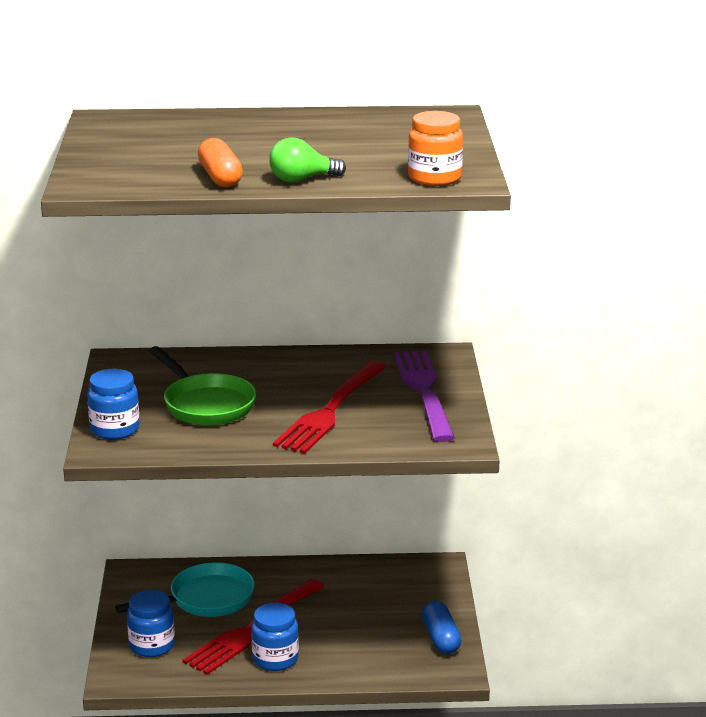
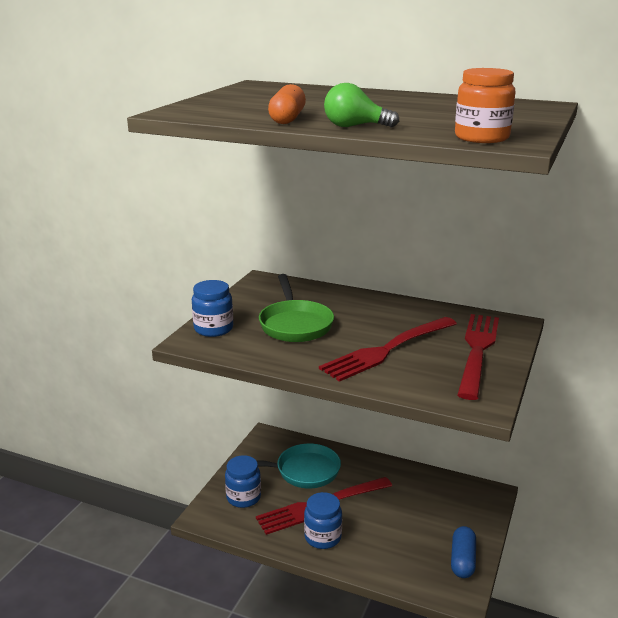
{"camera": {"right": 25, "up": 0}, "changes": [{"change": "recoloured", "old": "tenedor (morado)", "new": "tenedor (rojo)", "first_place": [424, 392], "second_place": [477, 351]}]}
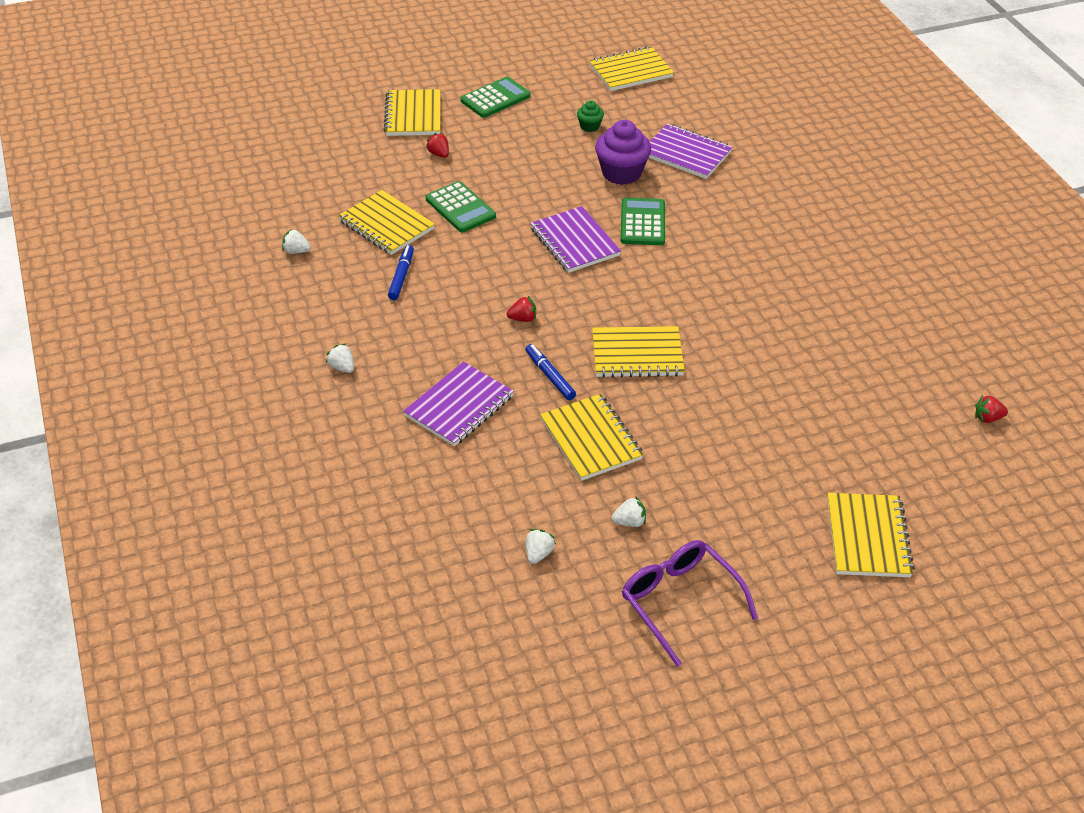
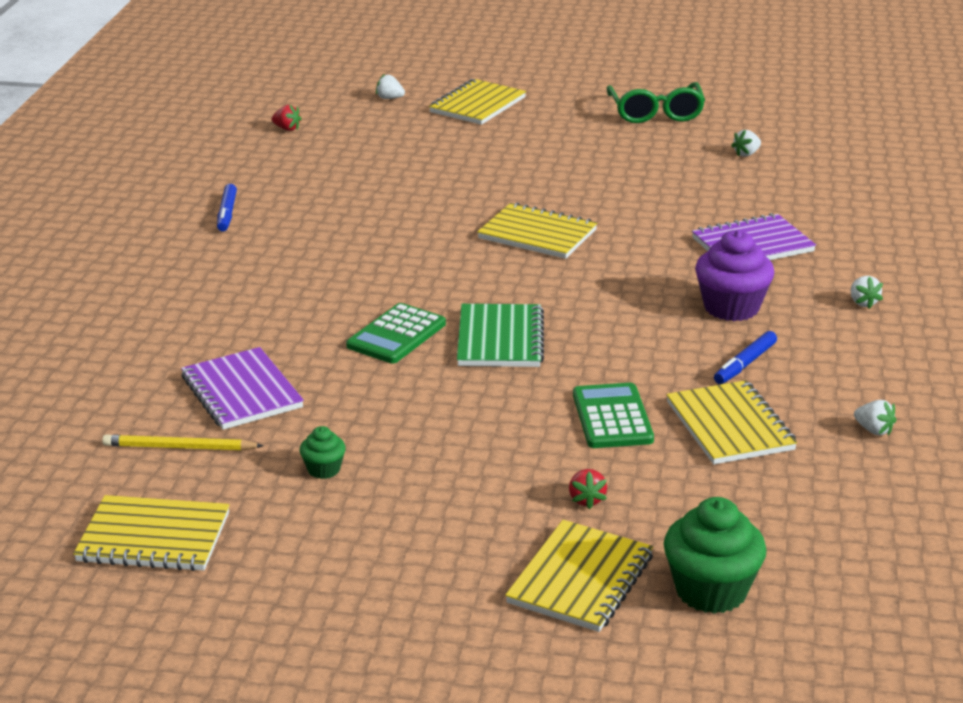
{"camera": {"right": -150, "up": -15}, "changes": [{"change": "added", "new": "lápiz (amarillo)", "second_place": [179, 448]}, {"change": "moved", "old": "rotulador (azul)", "first_place": [549, 376], "second_place": [227, 213]}, {"change": "moved", "old": "fresa (blanco)", "first_place": [629, 522], "second_place": [389, 98]}, {"change": "recoloured", "old": "cuaderno (morado)", "new": "cuaderno (verde)", "first_place": [574, 242], "second_place": [500, 339]}, {"change": "recoloured", "old": "gafas (morado)", "new": "gafas (verde)", "first_place": [680, 601], "second_place": [655, 113]}, {"change": "added", "new": "magdalena (verde)", "second_place": [711, 591]}, {"change": "moved", "old": "magdalena (morado)", "first_place": [621, 173], "second_place": [731, 308]}, {"change": "removed", "old": "calculadora (verde)", "first_place": [495, 98]}, {"change": "removed", "old": "fresa (rojo)", "first_place": [523, 319]}, {"change": "removed", "old": "cuaderno (amarillo)", "first_place": [591, 439]}]}
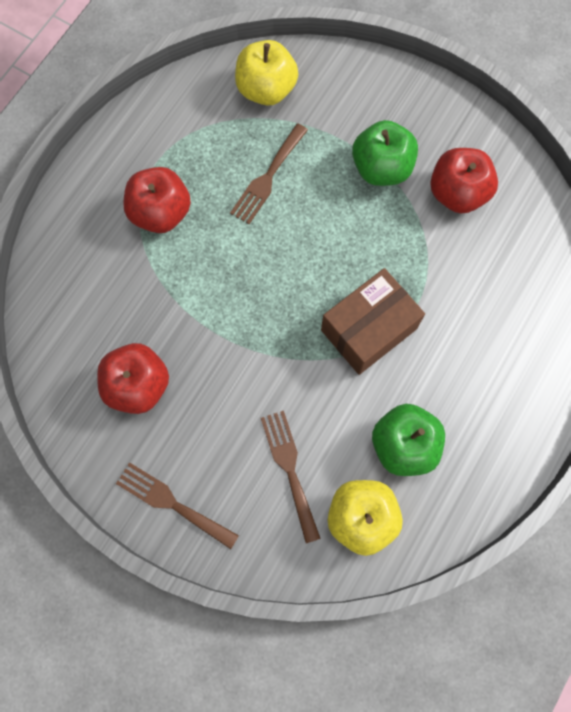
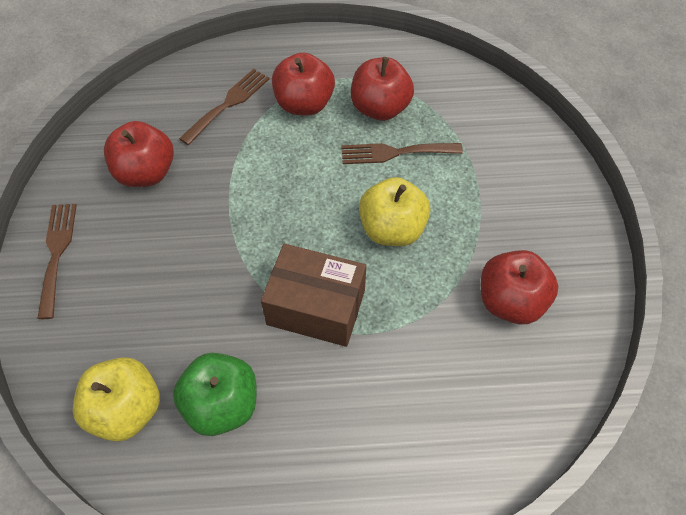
{"camera": {"right": 55, "up": -15}, "changes": [{"change": "moved", "old": "tenedor (marrón)", "first_place": [289, 469], "second_place": [228, 104]}, {"change": "added", "new": "manzana (rojo)", "second_place": [380, 108]}, {"change": "moved", "old": "manzana (amarillo)", "first_place": [266, 89], "second_place": [392, 229]}, {"change": "removed", "old": "manzana (verde)", "first_place": [381, 168]}]}
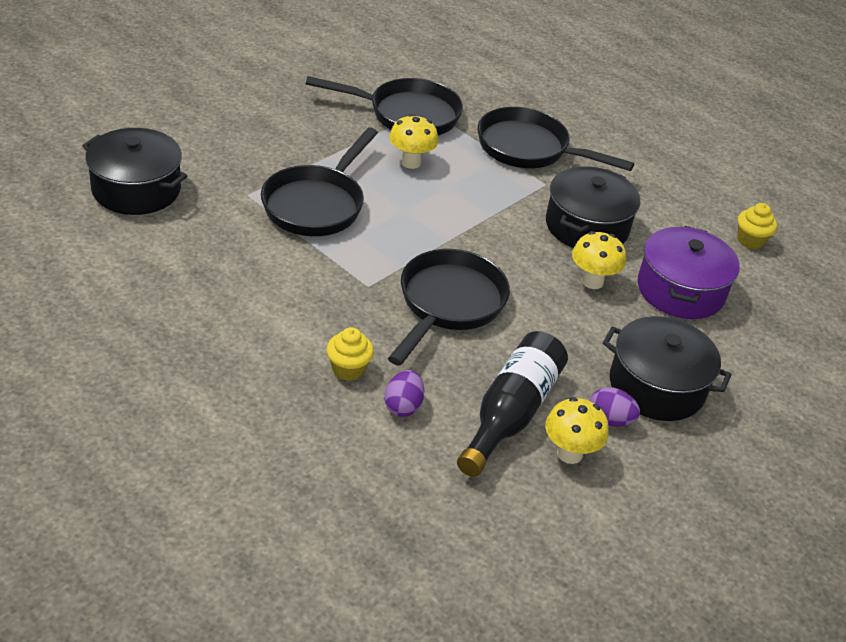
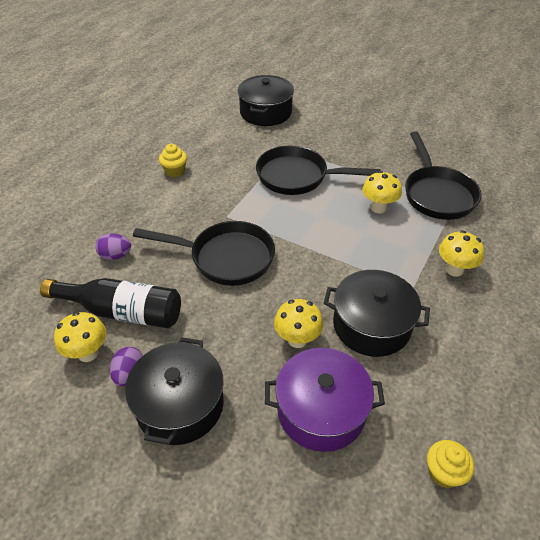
{"camera": {"right": 80, "up": 5}, "changes": [{"change": "moved", "old": "magdalena (amarillo)", "first_place": [348, 369], "second_place": [175, 171]}, {"change": "replaced", "old": "sartén (negro)", "new": "seta (amarillo)", "first_place": [529, 149], "second_place": [454, 270]}]}
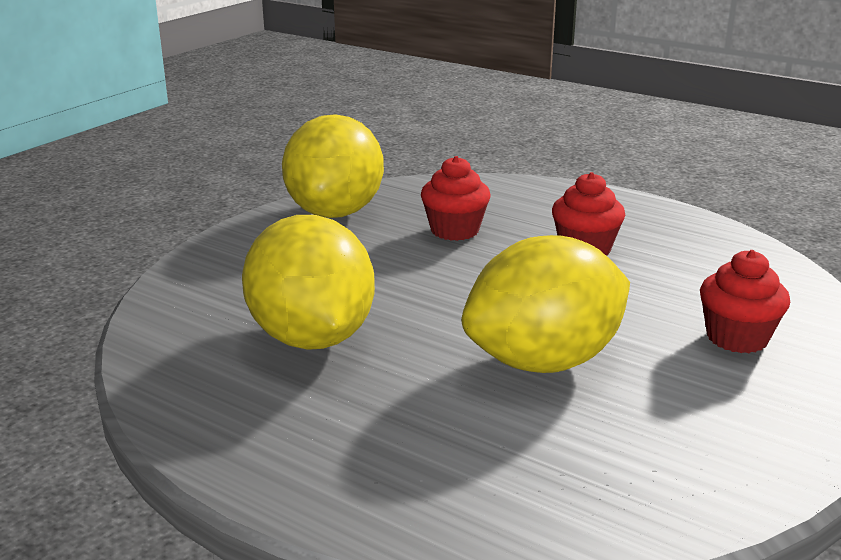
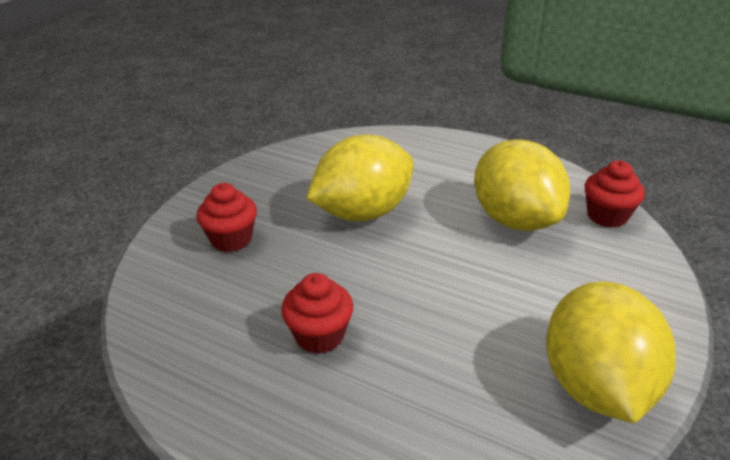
{"camera": {"right": 175, "up": 10}, "changes": [{"change": "moved", "old": "magdalena (rojo)", "first_place": [454, 230], "second_place": [607, 216]}]}
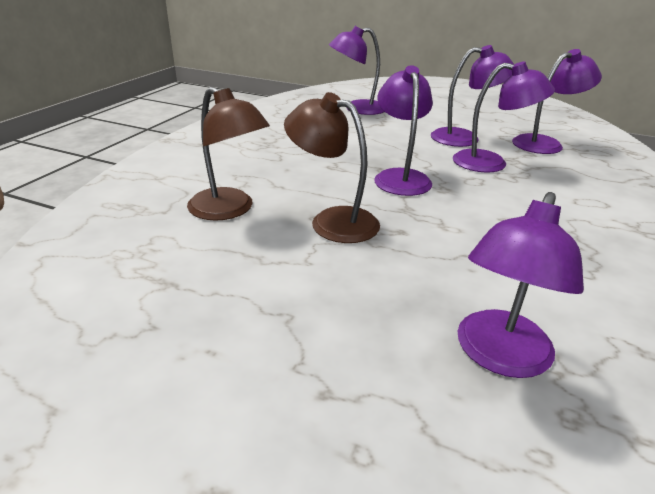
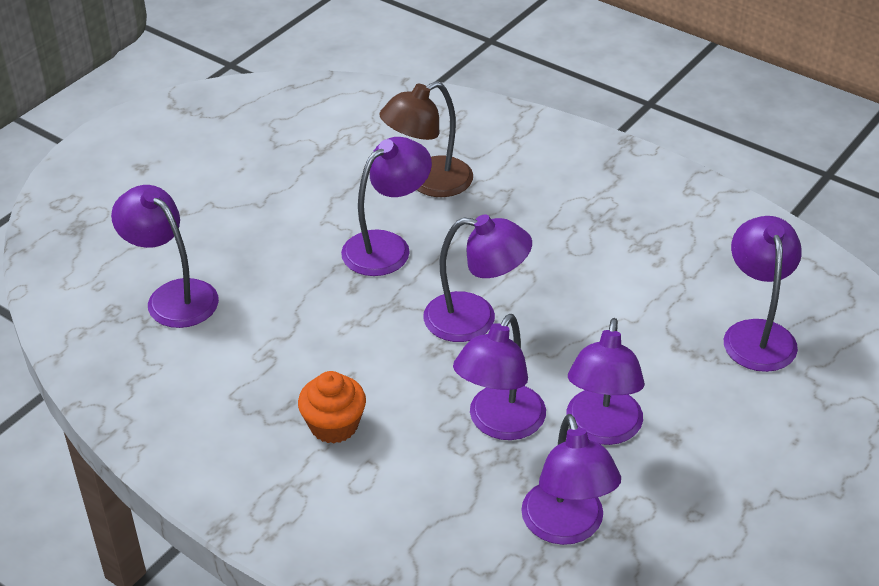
{"camera": {"right": 105, "up": 10}, "changes": [{"change": "added", "new": "magdalena (naranja)", "second_place": [334, 425]}, {"change": "recoloured", "old": "lámpara (marrón)", "new": "lámpara (morado)", "first_place": [332, 221], "second_place": [387, 246]}]}
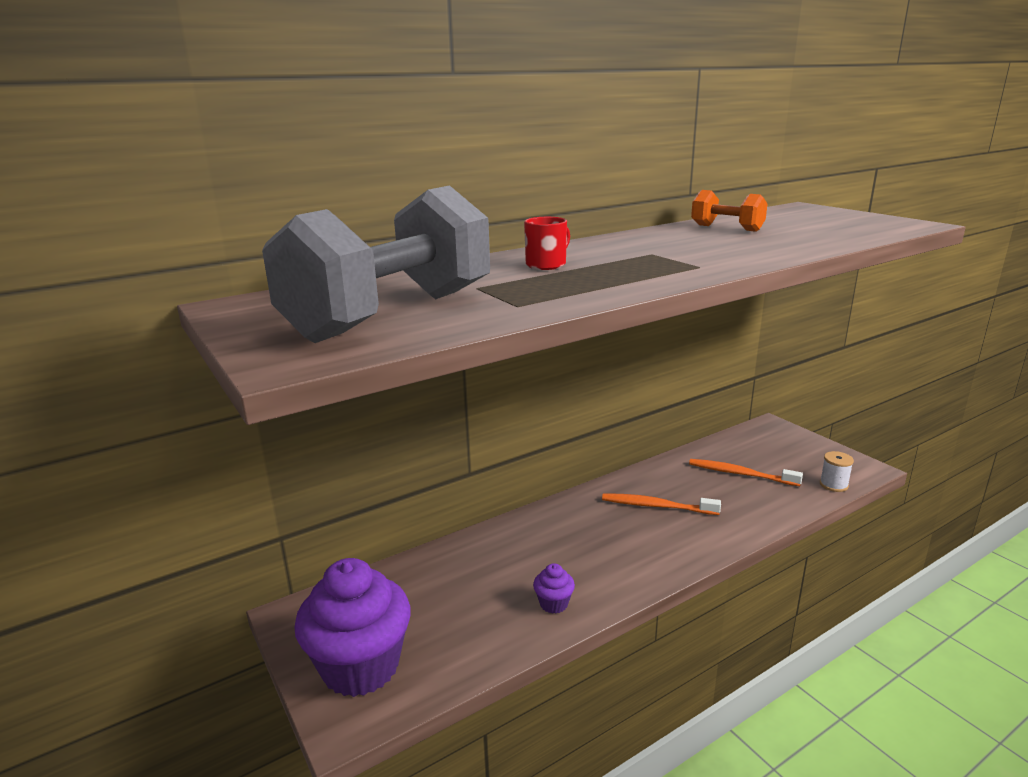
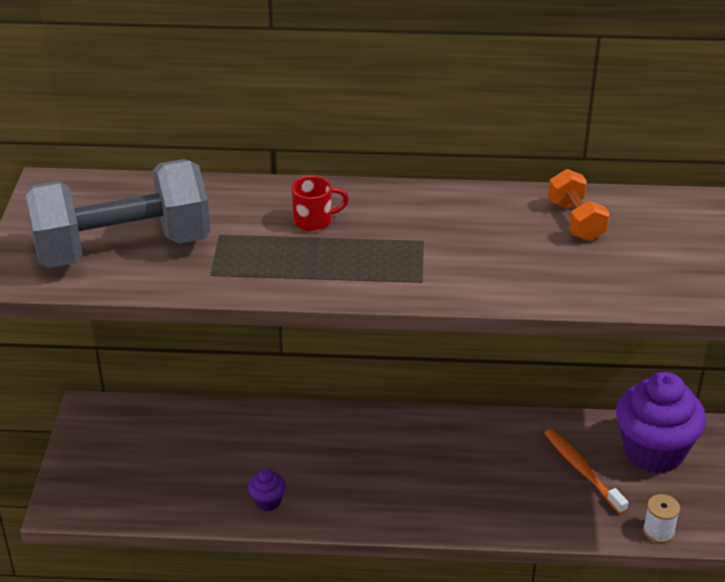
{"camera": {"right": 35, "up": 15}, "changes": [{"change": "moved", "old": "magdalena (morado)", "first_place": [360, 667], "second_place": [653, 451]}, {"change": "removed", "old": "cepillo de dientes (naranja)", "first_place": [657, 506]}]}
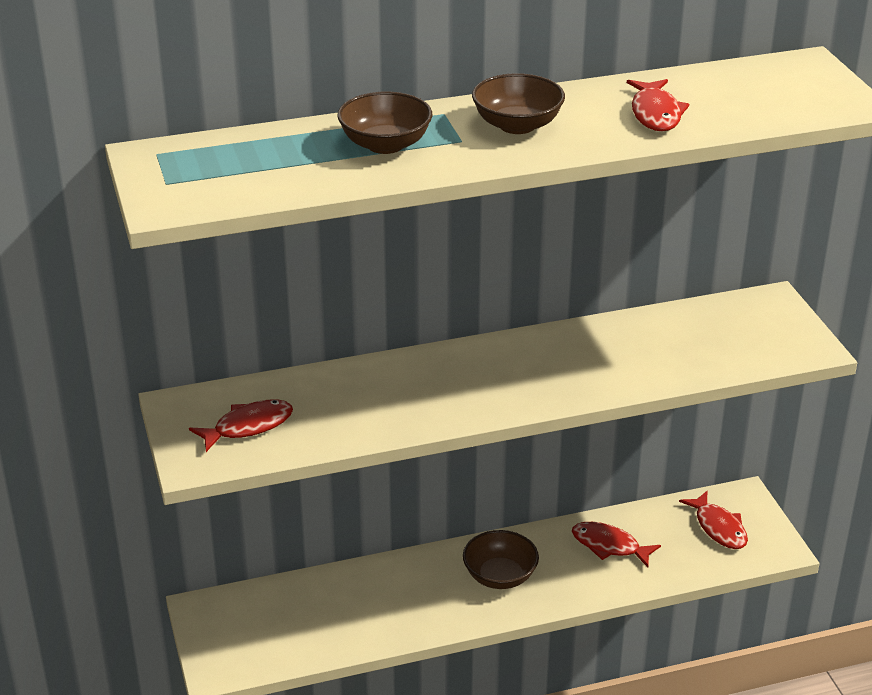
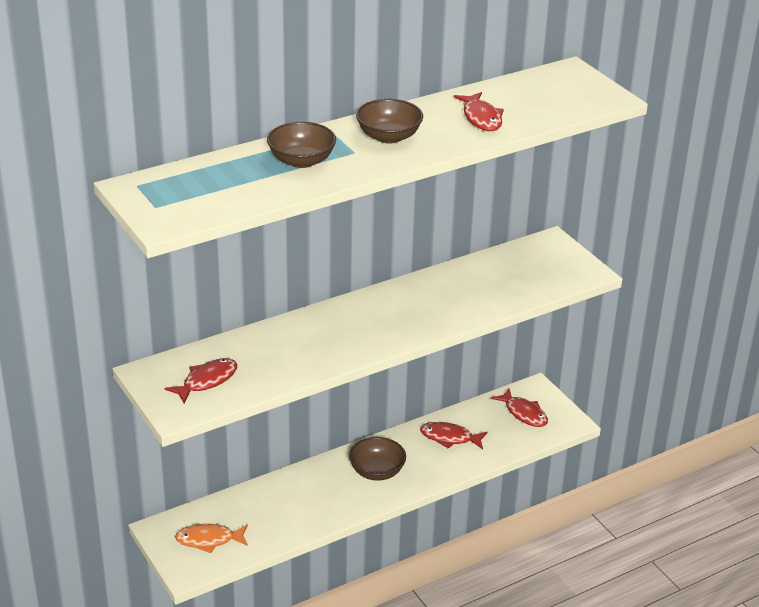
{"camera": {"right": -15, "up": 0}, "changes": [{"change": "added", "new": "pez (naranja)", "second_place": [209, 540]}]}
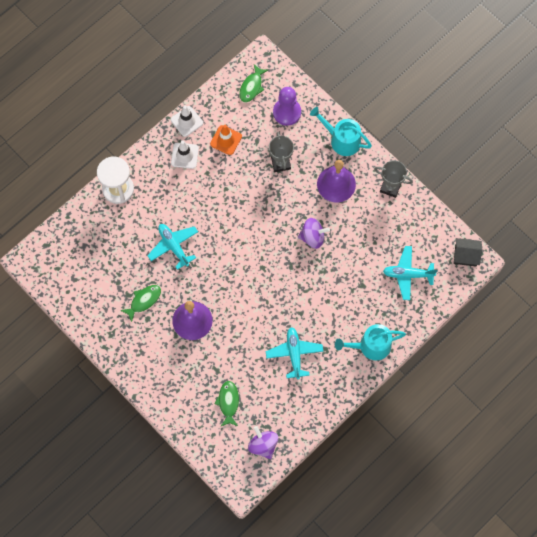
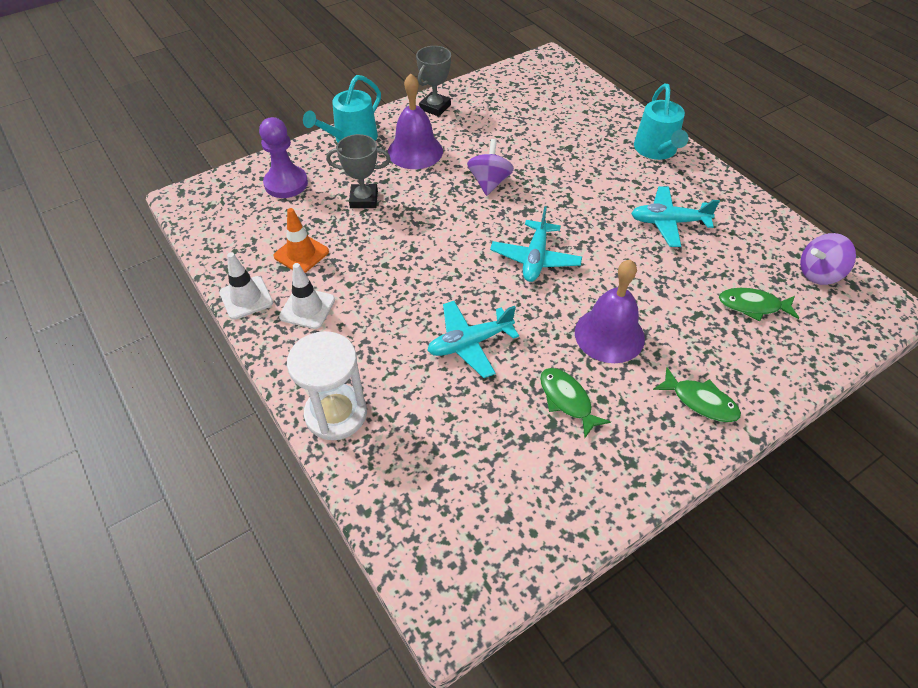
{"camera": {"right": -80, "up": -20}, "changes": [{"change": "moved", "old": "avión (turquesa)", "first_place": [408, 274], "second_place": [535, 259]}, {"change": "moved", "old": "pez (verde)", "first_place": [252, 87], "second_place": [700, 401]}, {"change": "removed", "old": "casa (negro)", "first_place": [465, 255]}]}
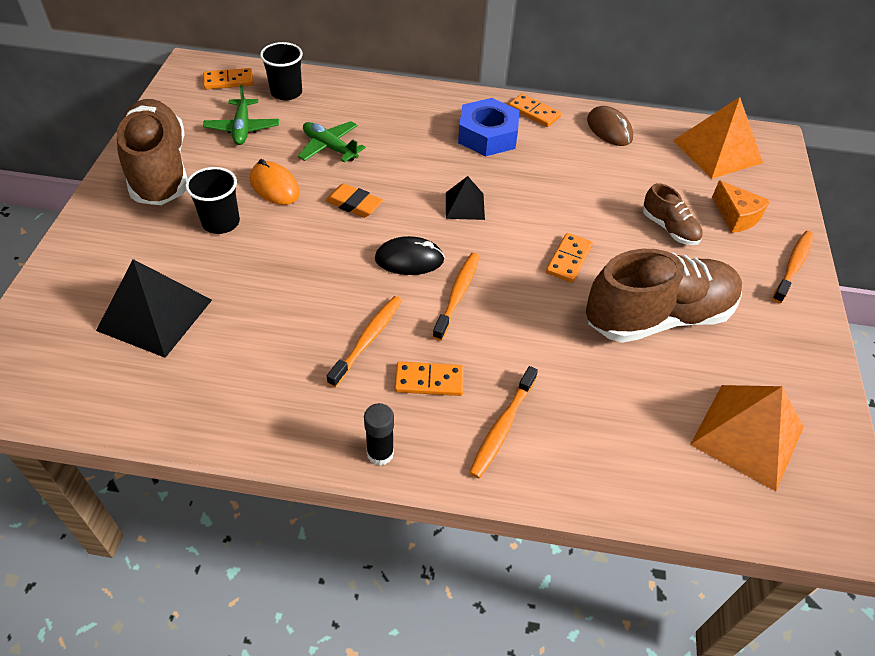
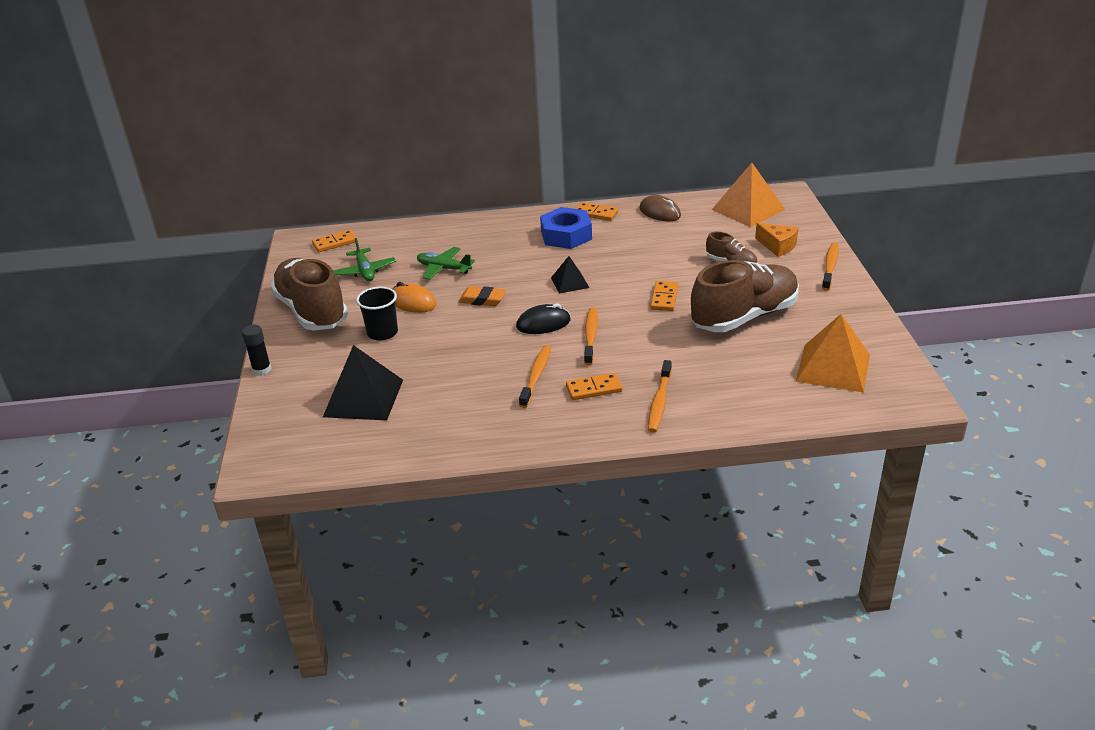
{"camera": {"right": -10, "up": -15}, "changes": [{"change": "moved", "old": "barra de pegamento (negro)", "first_place": [380, 453], "second_place": [262, 370]}, {"change": "removed", "old": "vaso (negro)", "first_place": [286, 92]}]}
